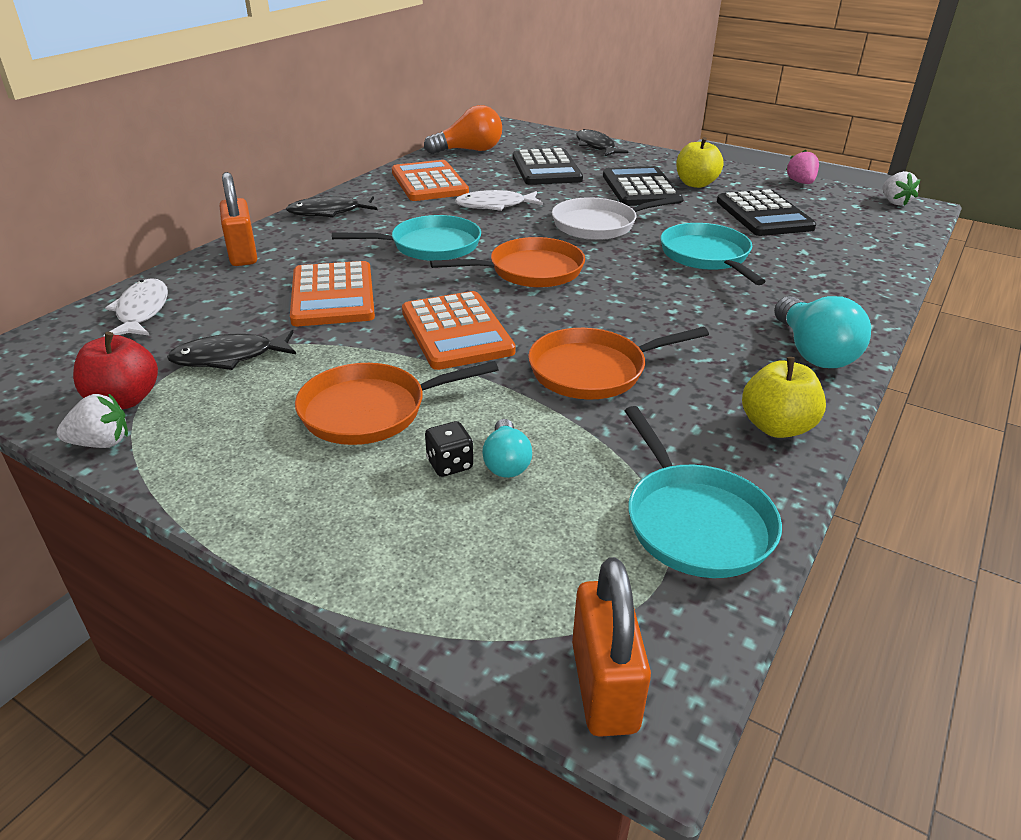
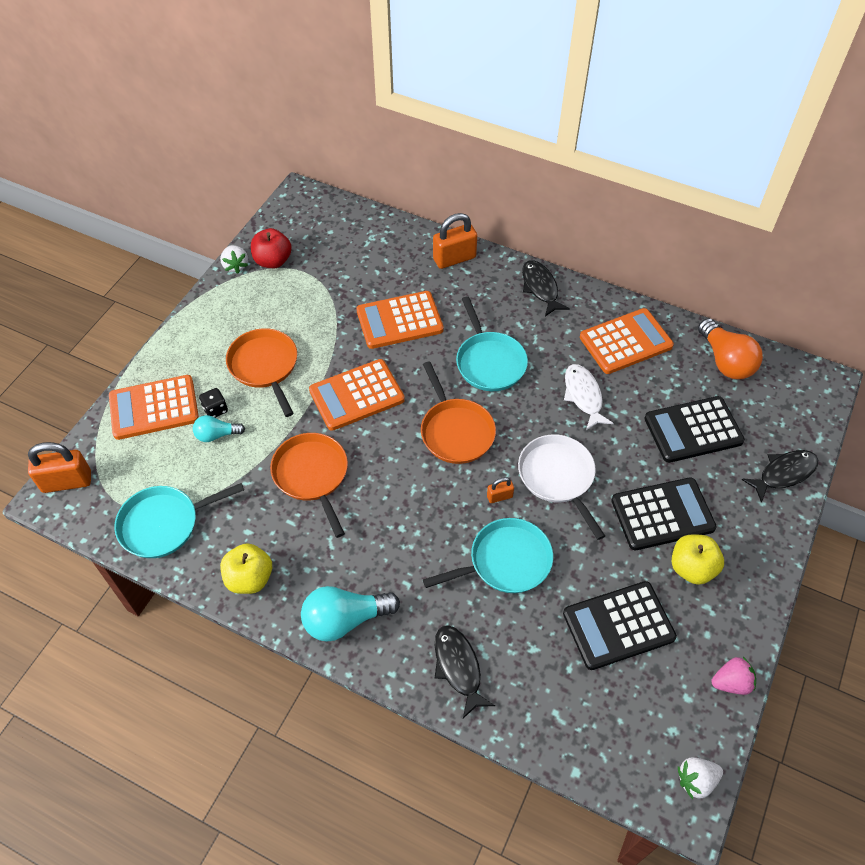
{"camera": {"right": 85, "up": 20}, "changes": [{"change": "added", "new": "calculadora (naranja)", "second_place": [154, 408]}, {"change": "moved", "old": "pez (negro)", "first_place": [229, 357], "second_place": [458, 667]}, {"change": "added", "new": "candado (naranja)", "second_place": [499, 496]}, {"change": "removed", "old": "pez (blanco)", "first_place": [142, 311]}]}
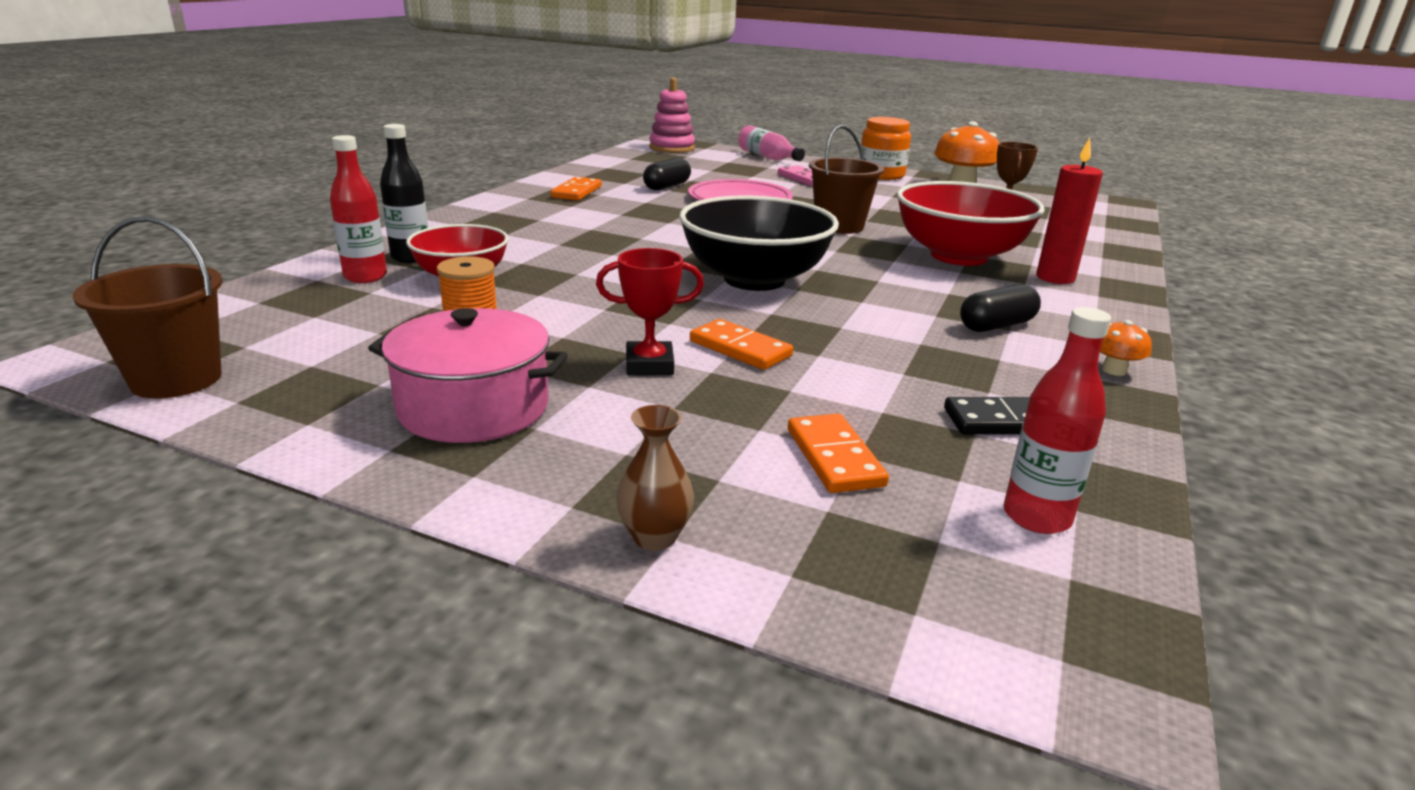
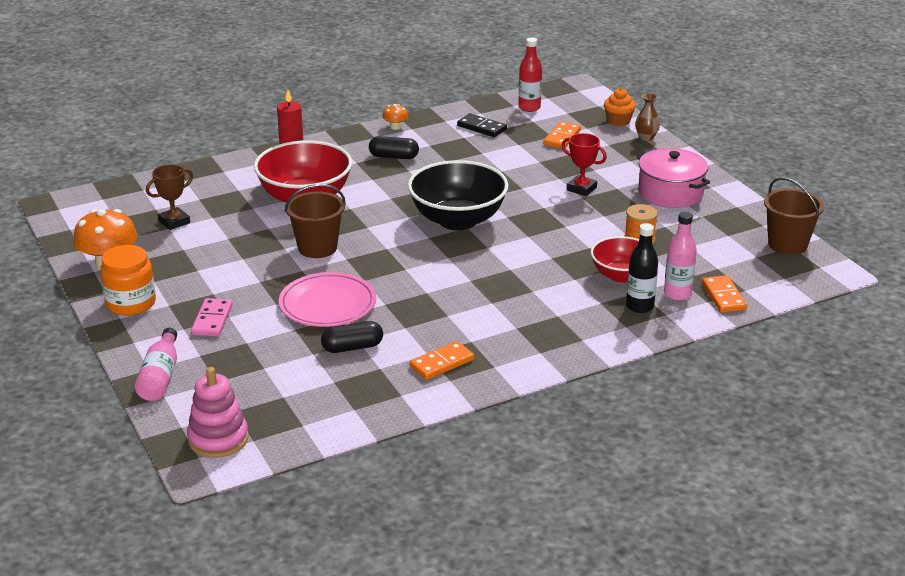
{"camera": {"right": -140, "up": 5}, "changes": [{"change": "added", "new": "magdalena (naranja)", "second_place": [618, 121]}, {"change": "recoloured", "old": "botella (rojo)", "new": "botella (rosa)", "first_place": [365, 277], "second_place": [677, 294]}, {"change": "moved", "old": "ficha de dominó (naranja)", "first_place": [740, 349], "second_place": [724, 296]}]}
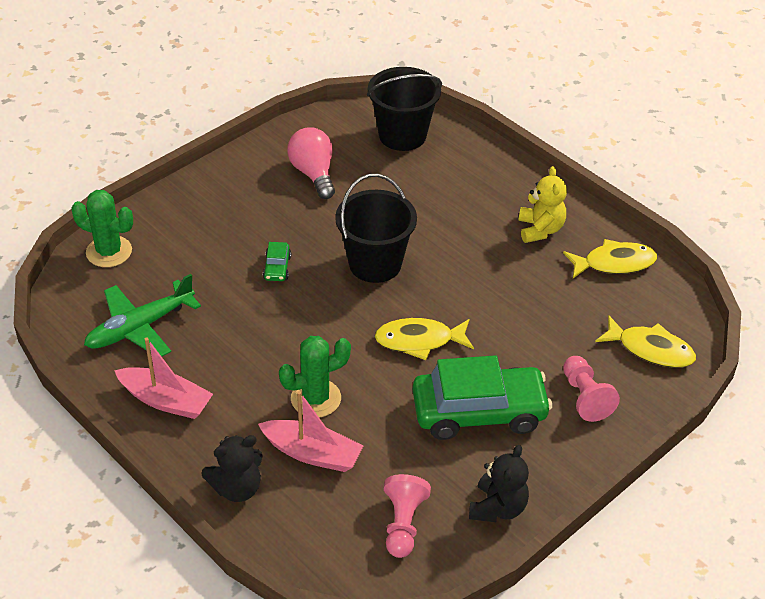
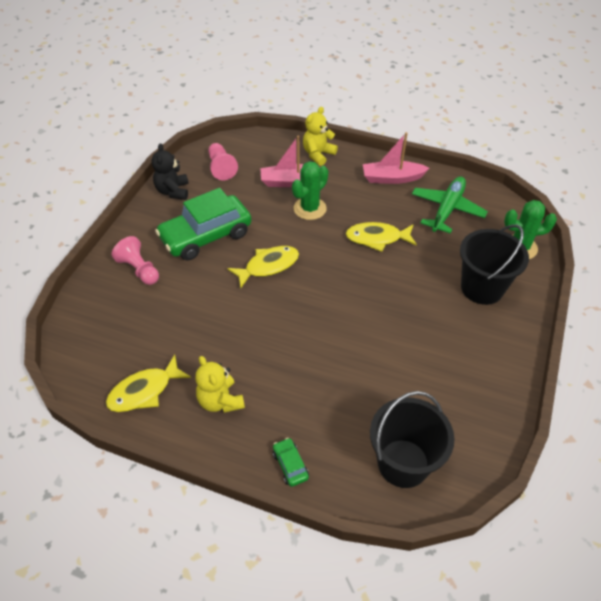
{"camera": {"right": 155, "up": 5}, "changes": [{"change": "moved", "old": "coche (verde)", "first_place": [277, 268], "second_place": [290, 465]}, {"change": "recoloured", "old": "osito (negro)", "new": "osito (amarillo)", "first_place": [237, 488], "second_place": [318, 154]}, {"change": "moved", "old": "pez (amarillo)", "first_place": [650, 349], "second_place": [377, 238]}, {"change": "moved", "old": "balde (negro)", "first_place": [375, 264], "second_place": [482, 288]}, {"change": "removed", "old": "bombilla (rosa)", "first_place": [313, 173]}]}
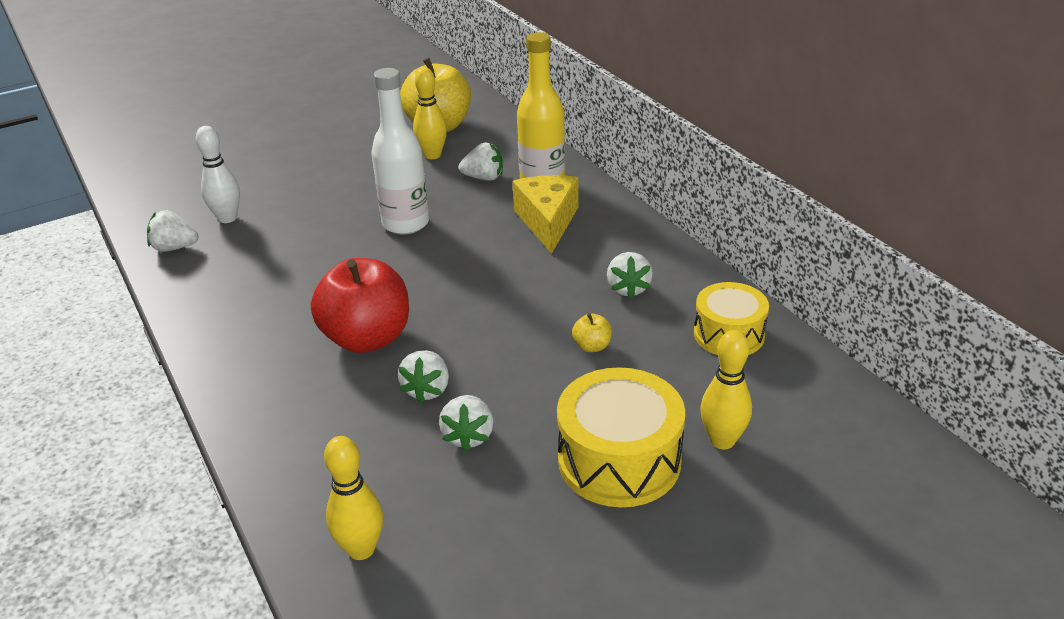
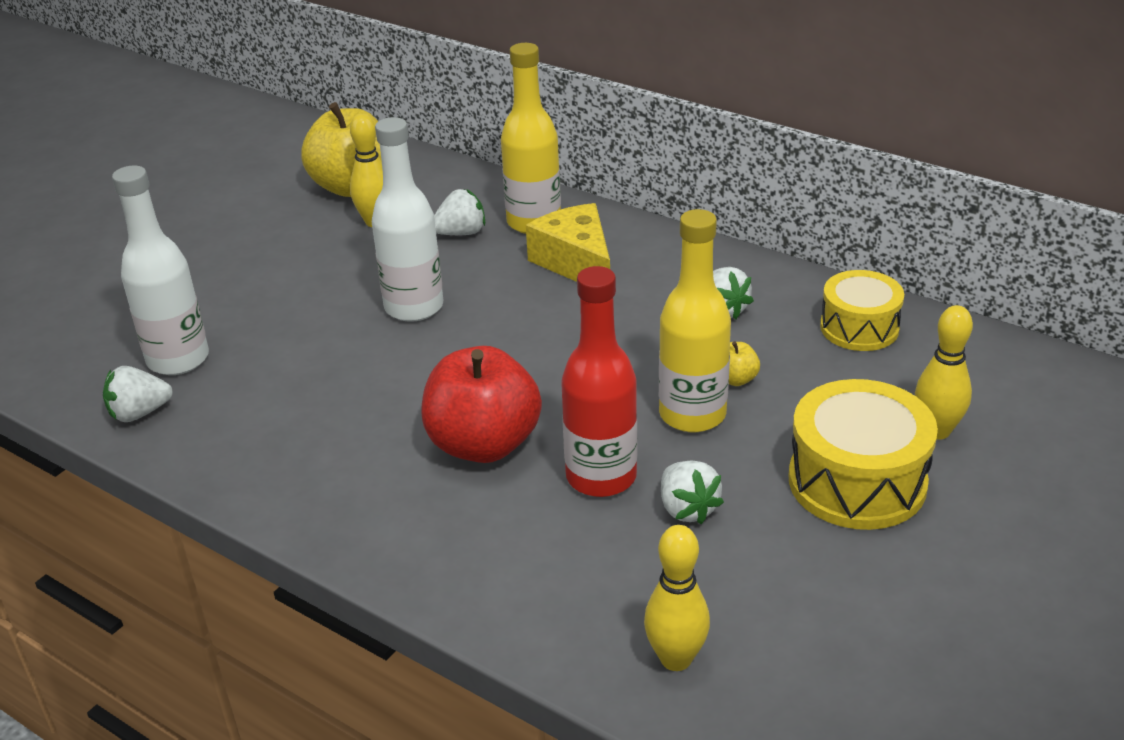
{"camera": {"right": -25, "up": 0}, "changes": [{"change": "replaced", "old": "bolo (blanco)", "new": "botella (blanco)", "first_place": [227, 218], "second_place": [178, 359]}, {"change": "replaced", "old": "fresa (blanco)", "new": "botella (rojo)", "first_place": [427, 390], "second_place": [601, 477]}, {"change": "added", "new": "botella (amarillo)", "second_place": [692, 414]}]}
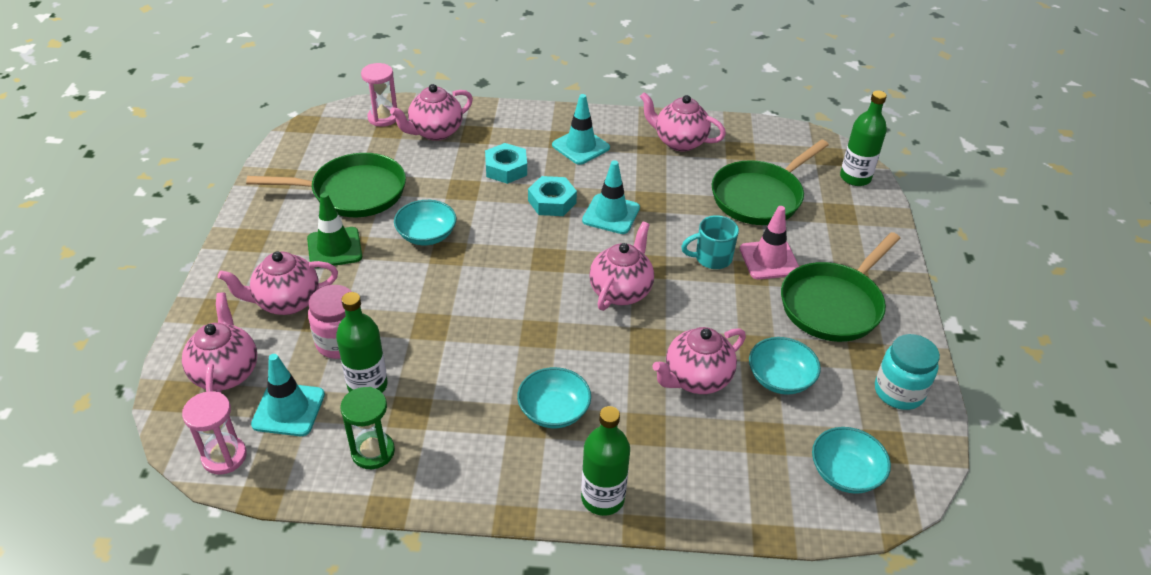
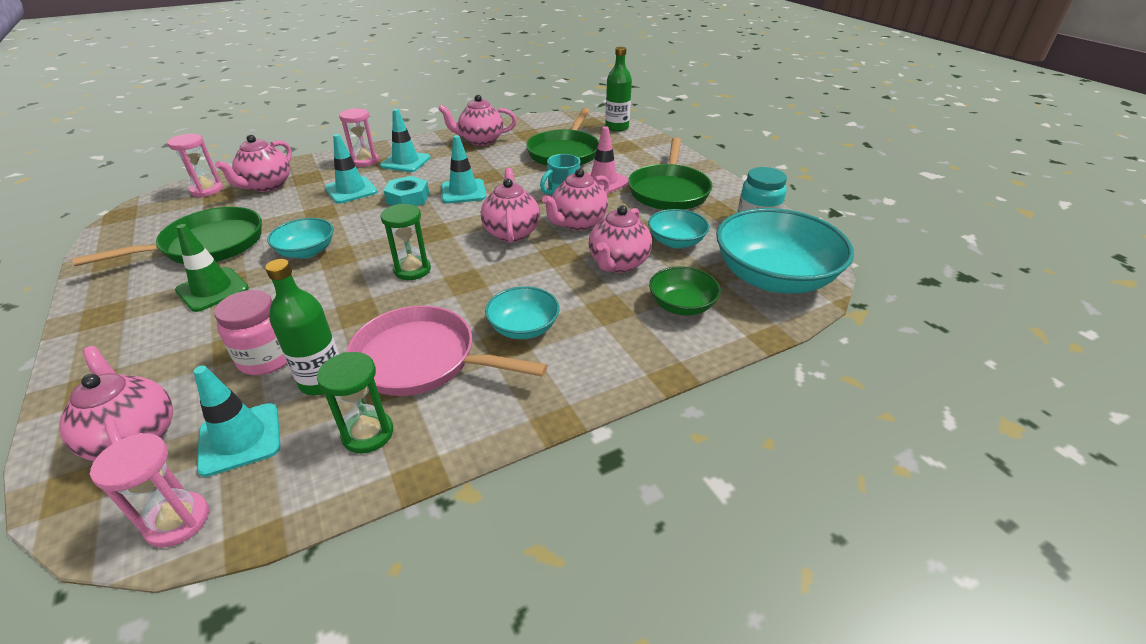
{"camera": {"right": -30, "up": -5}, "changes": [{"change": "replaced", "old": "tuerca (turquesa)", "new": "cono de tráfico (turquesa)", "first_place": [506, 169], "second_place": [351, 190]}, {"change": "added", "new": "reloj de arena (rosa)", "second_place": [365, 161]}, {"change": "added", "new": "sartén (rosa)", "second_place": [423, 360]}, {"change": "added", "new": "reloj de arena (verde)", "second_place": [412, 270]}, {"change": "moved", "old": "tetera (rosa)", "first_place": [286, 302], "second_place": [578, 223]}, {"change": "added", "new": "cuenco (verde)", "second_place": [681, 305]}, {"change": "resized", "old": "cuenco (turquesa)", "first_place": [845, 473], "second_place": [773, 277], "factor": 1.94}, {"change": "removed", "old": "botella (verde)", "first_place": [602, 498]}]}
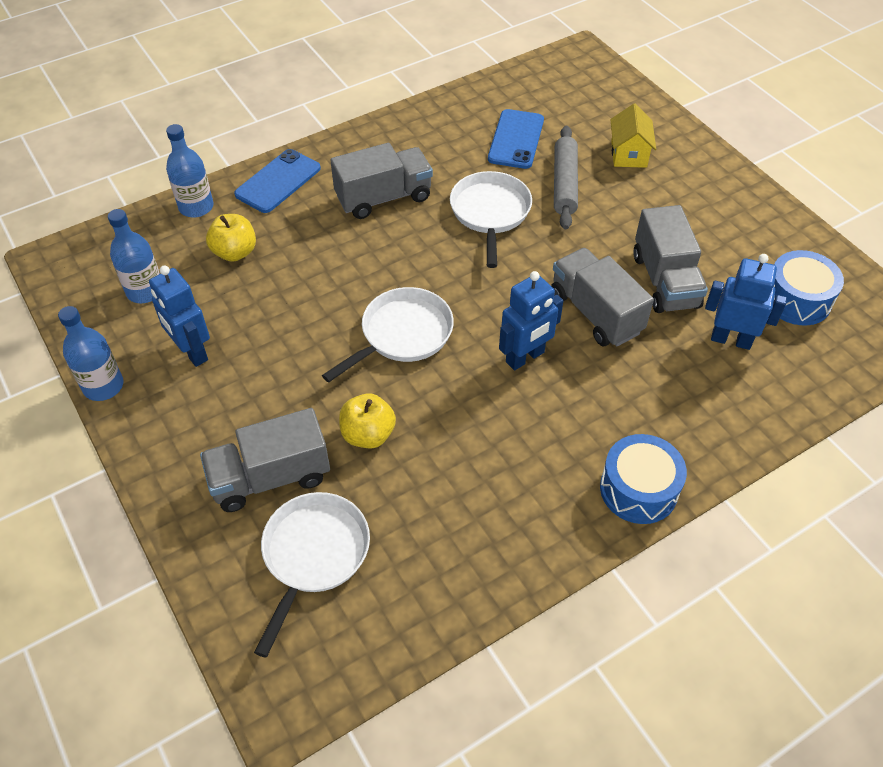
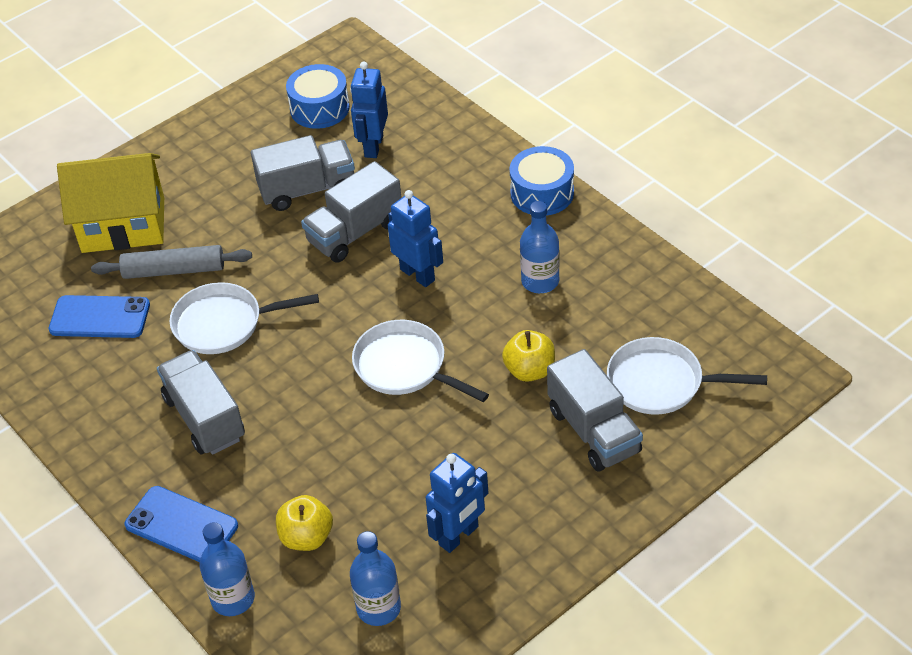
{"camera": {"right": -95, "up": -5}, "changes": [{"change": "resized", "old": "casa (amarillo)", "first_place": [628, 154], "second_place": [123, 225], "factor": 1.87}, {"change": "moved", "old": "botella (azul)", "first_place": [103, 386], "second_place": [540, 281]}]}
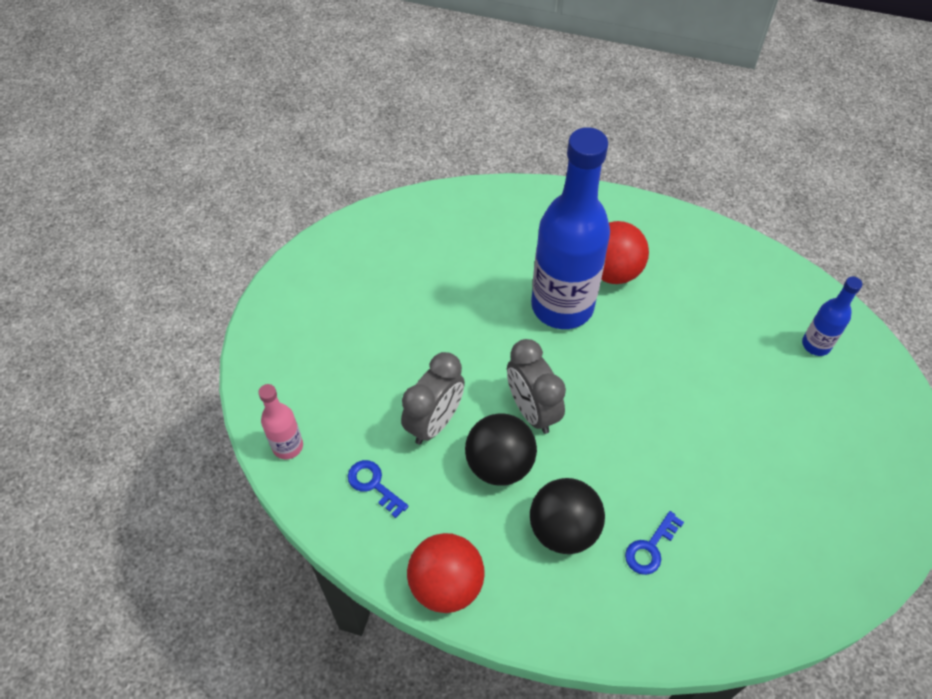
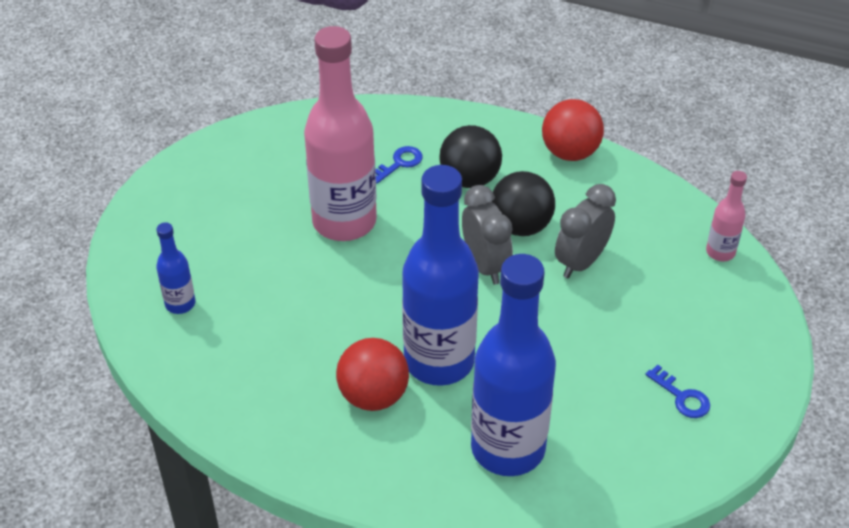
{"camera": {"right": -175, "up": -10}, "changes": [{"change": "added", "new": "botella (rosa)", "second_place": [344, 221]}, {"change": "added", "new": "botella (azul)", "second_place": [508, 448]}, {"change": "moved", "old": "llave (azul)", "first_place": [374, 485], "second_place": [682, 397]}]}
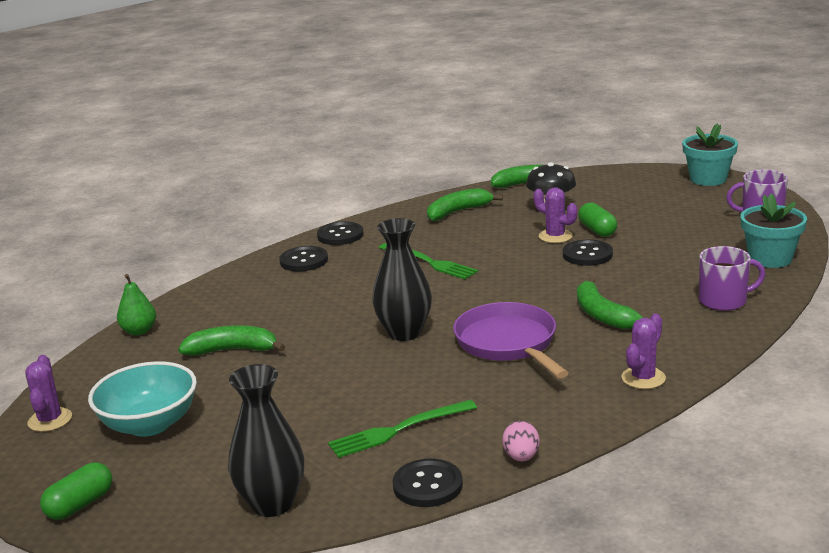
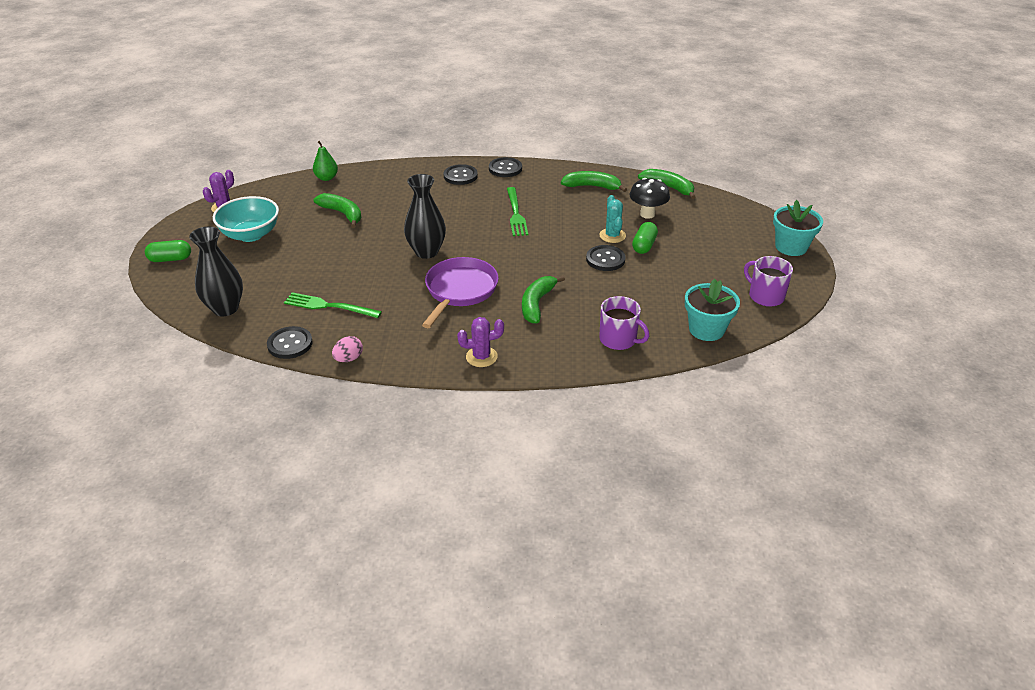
{"camera": {"right": 40, "up": 15}, "changes": [{"change": "recoloured", "old": "cactus (morado)", "new": "cactus (turquesa)", "first_place": [555, 236], "second_place": [612, 235]}]}
